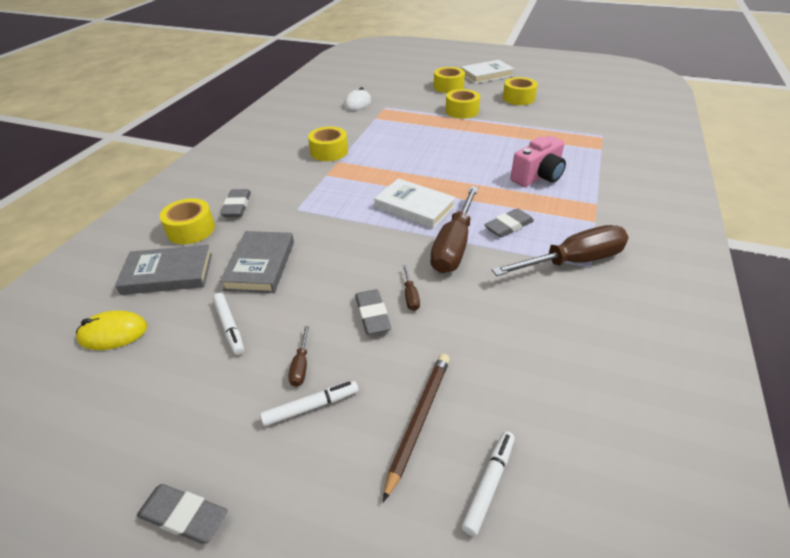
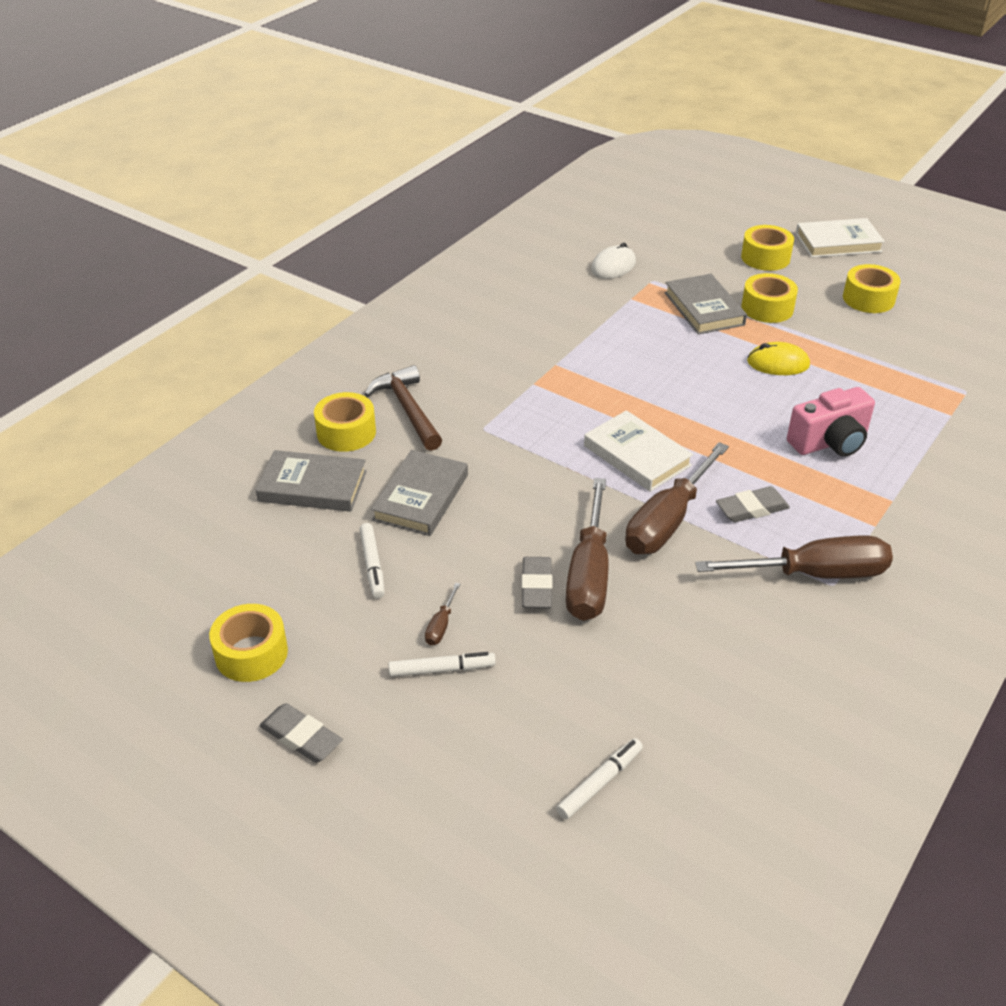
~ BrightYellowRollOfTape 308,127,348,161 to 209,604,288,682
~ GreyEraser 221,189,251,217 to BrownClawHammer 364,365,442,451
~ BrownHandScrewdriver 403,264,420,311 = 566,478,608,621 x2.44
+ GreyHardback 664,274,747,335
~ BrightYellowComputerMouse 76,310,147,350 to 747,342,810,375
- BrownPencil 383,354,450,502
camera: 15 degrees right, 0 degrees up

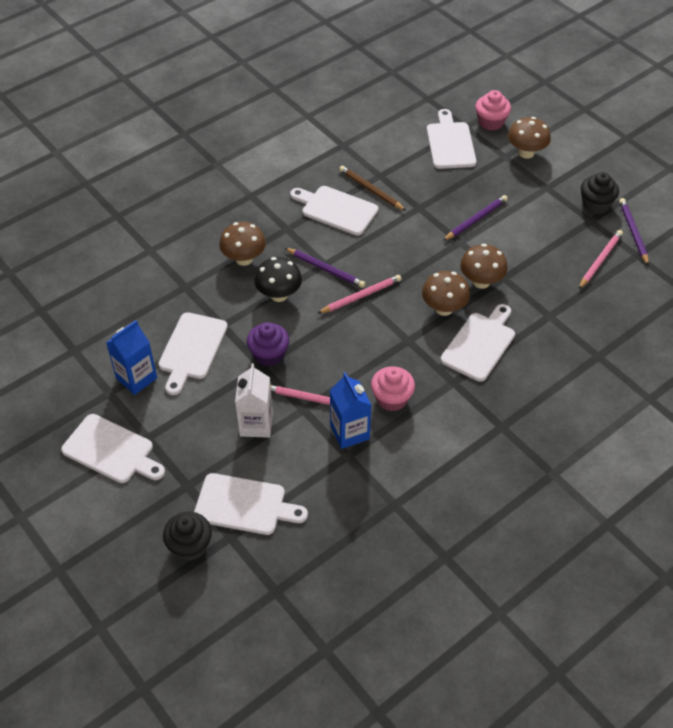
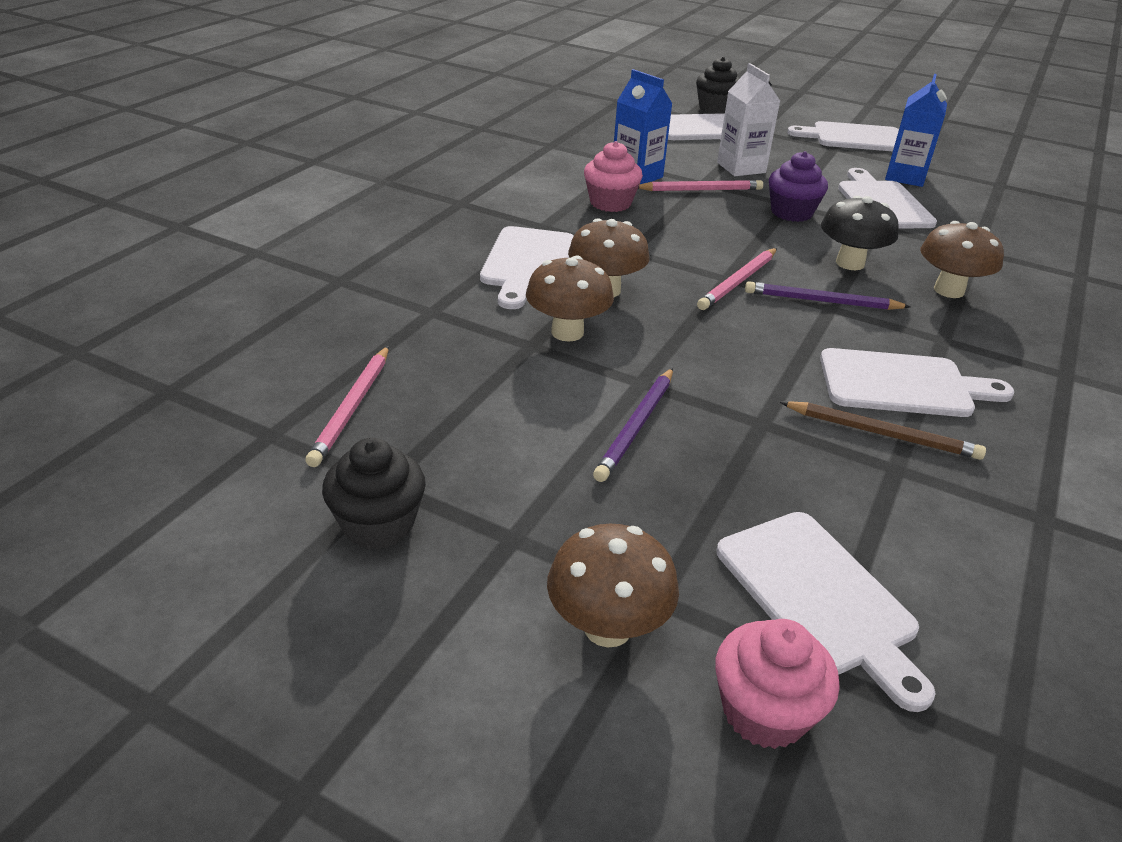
- PurplePencil 619,198,649,266
camera: 155 degrees right, 15 degrees down

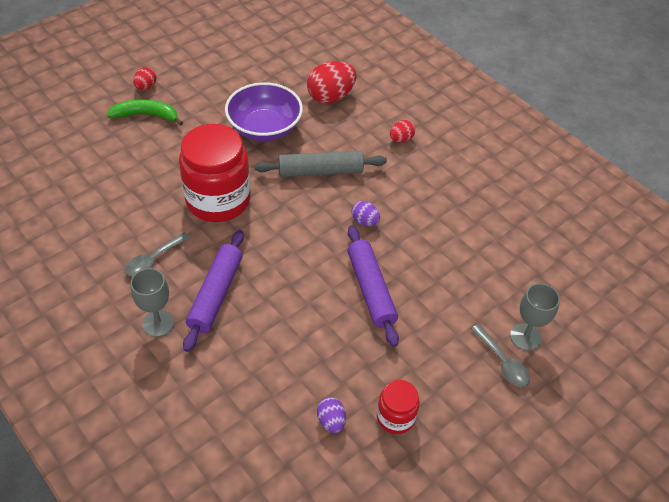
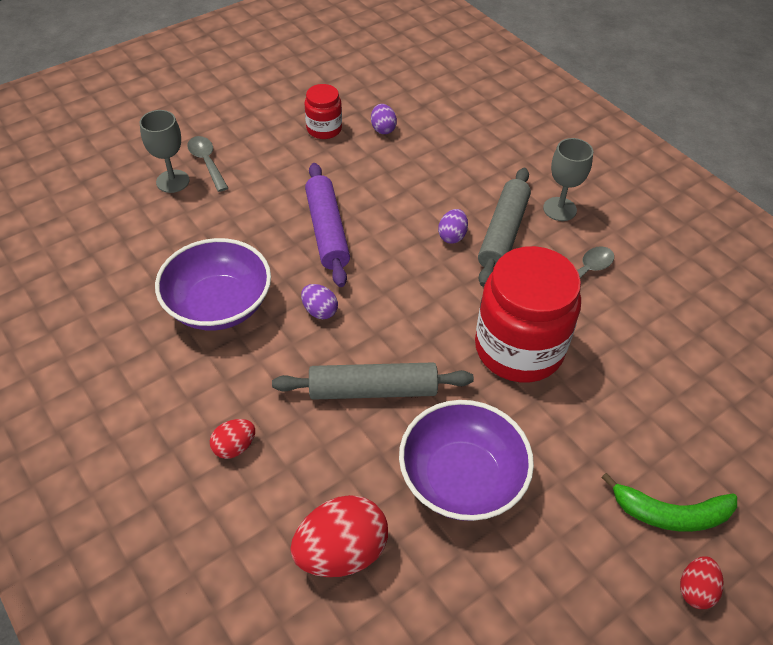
+ PurpleDeepDish 155,238,271,331
+ PurpleToyEgg 438,209,468,244
~ PurpleRollingPin 183,230,244,352 to GreyRollingPin 478,168,531,287
camera: 175 degrees left, 0 degrees up

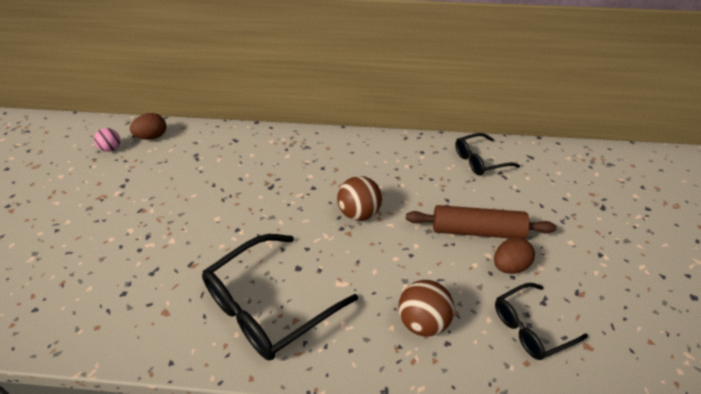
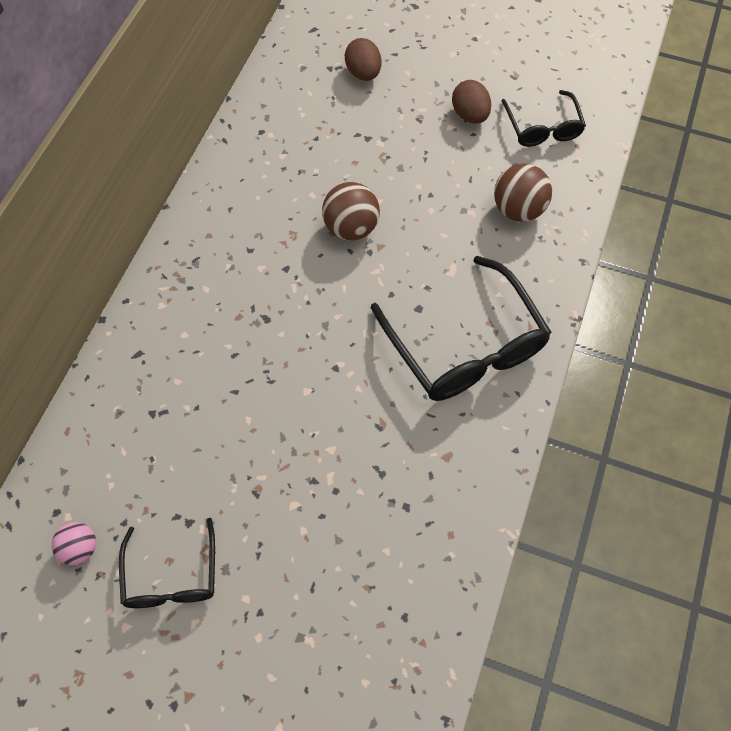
~ BlackSpectacles 455,133,520,175 to 119,518,215,608
~ BrownToyEgg 130,113,166,140 to 345,38,381,81
- BrownRollingPin 406,205,557,239
camera: 75 degrees left, 20 degrees up

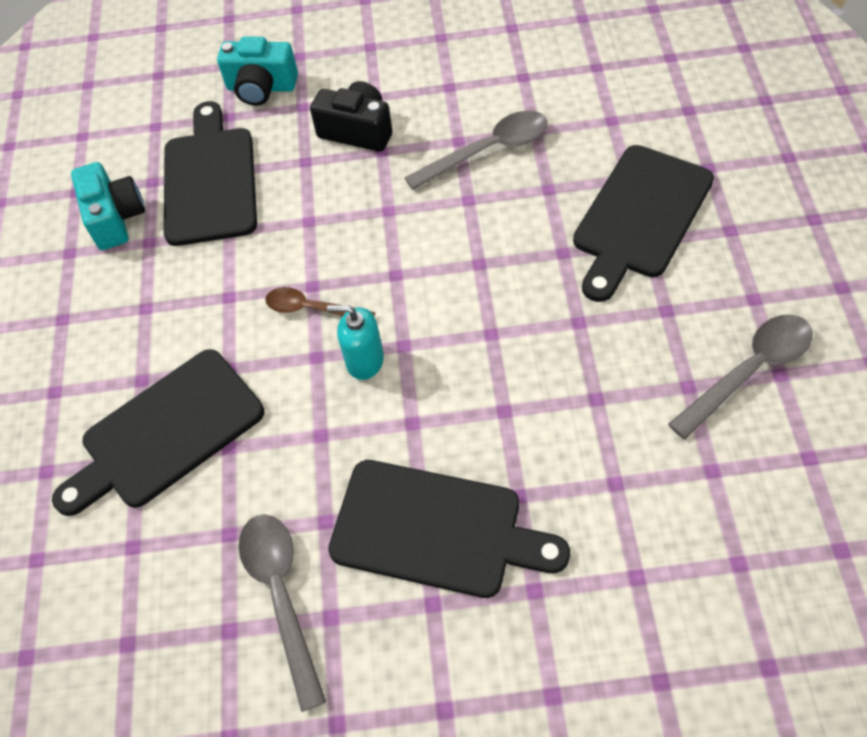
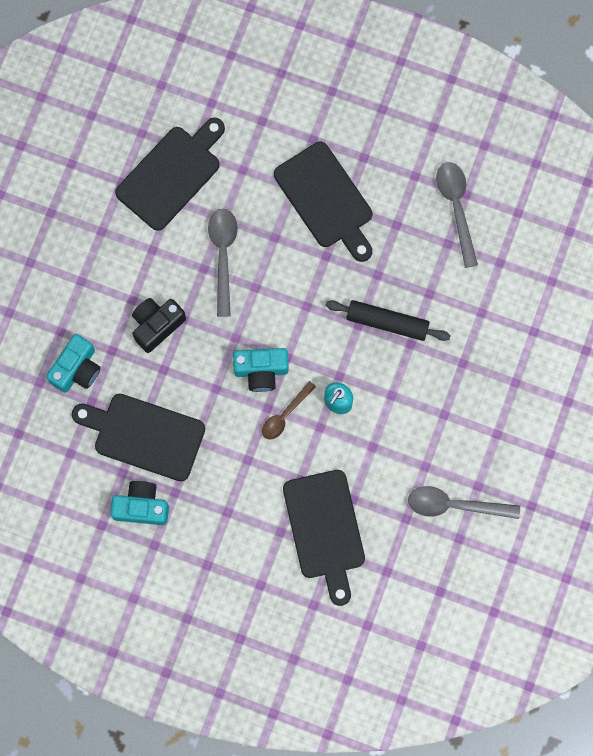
~ BlackCuttingBoard 328,460,570,598 to 115,118,225,231
+ TurquoisePhotoCamera 233,348,289,392
+ BlackRollingPin 326,300,451,341
camera: 70 degrees left, 20 degrees up

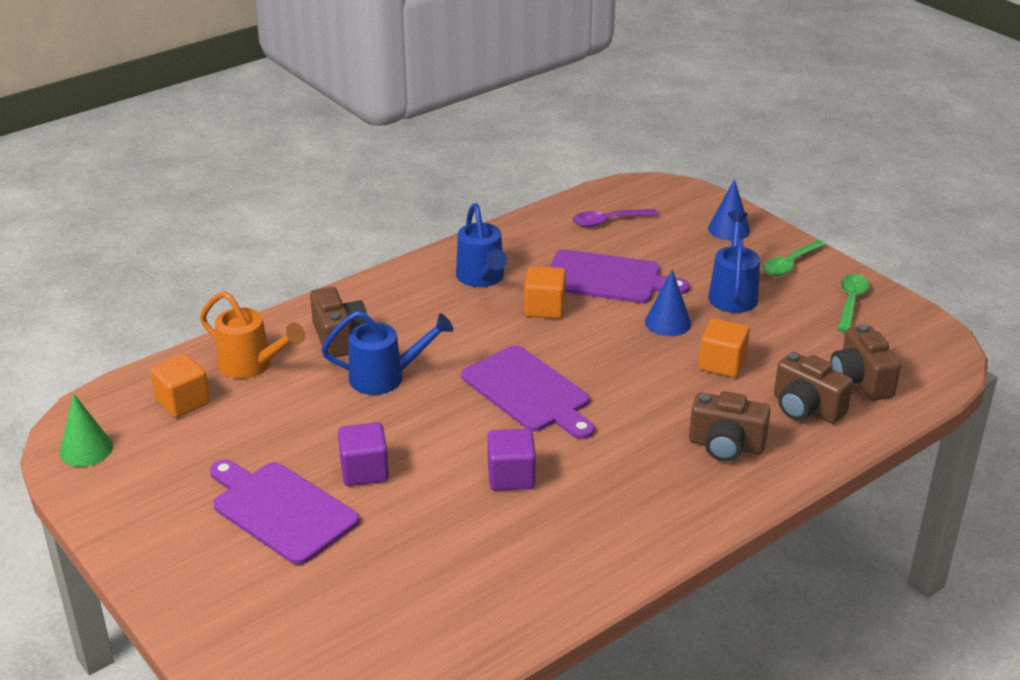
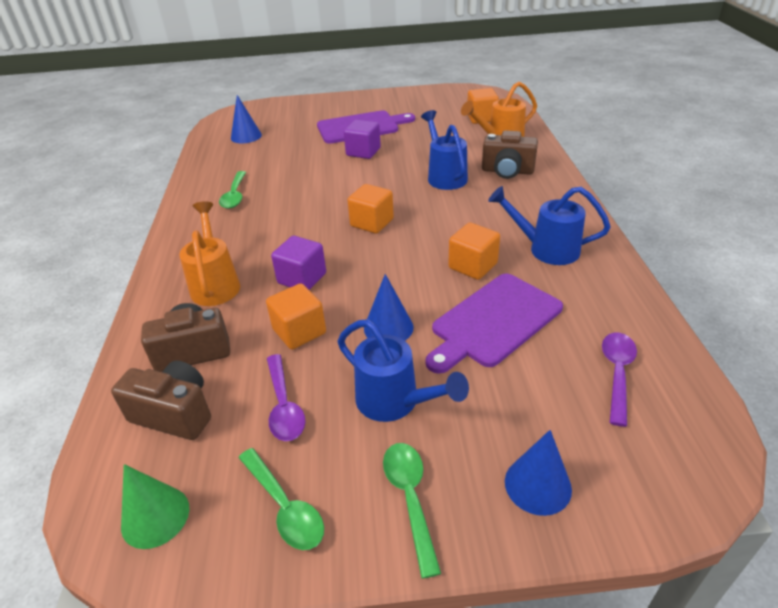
~ GreenCone 60,393,113,467 to 121,464,189,549
~ BrownPhotoCamera 689,391,771,462 to OrangeSprinklingCan 179,201,240,306
+ GreenSpoon 219,171,246,209
+ CobaltCone 231,95,262,143
+ PurpleSpoon 267,354,305,441
~ PurpleBlock 487,429,536,491 to 271,236,326,290
~ PurpleCuttingBoard 461,345,595,439 to OrangeBlock 347,184,394,234
~ CobaltSprinklingCan 321,311,454,395 = 421,110,468,190 135 degrees clockwise
camera: 125 degrees right, 5 degrees up

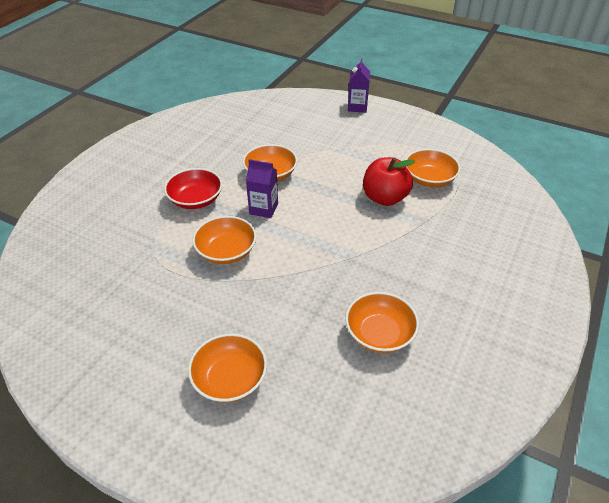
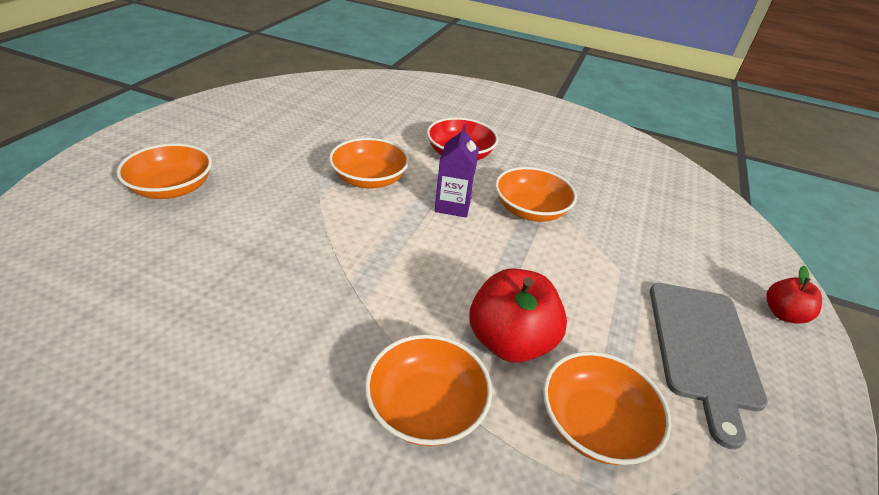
~ OrangeDeepDish 345,292,419,353 to 365,334,492,446
+ GreyCuttingBoard 650,283,768,449
~ PurpleMilkCarton 348,58,370,113 to CrimsonAppleFruit 766,266,822,324
camera: 80 degrees right, 5 degrees down

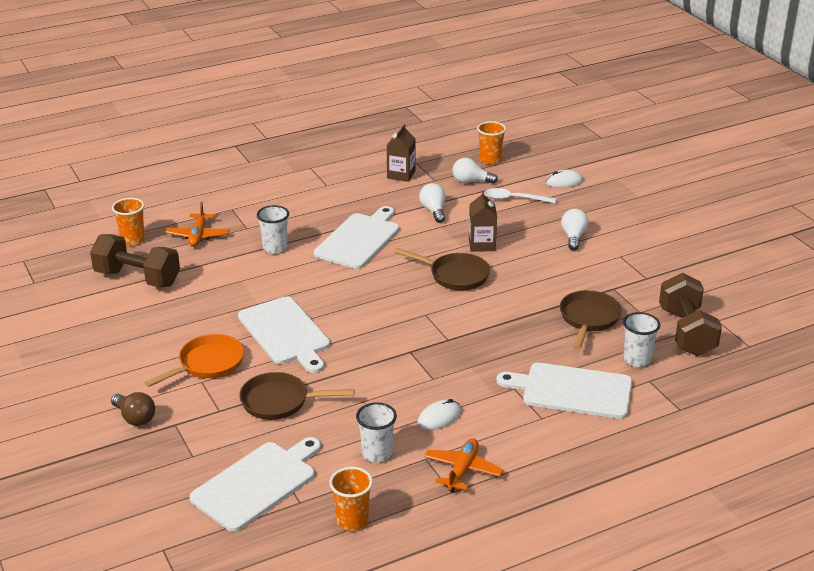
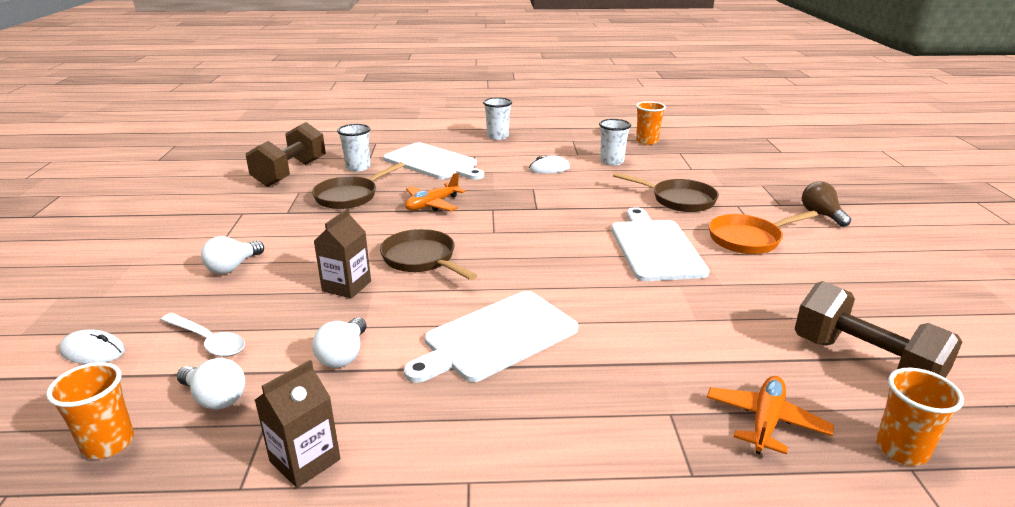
~ OrangeToyPlane 424,438,503,492 to 405,172,466,211
~ SnowWhiteBeaker 257,205,289,254 to 483,97,512,140
- SnowWhiteCuttingBoard 189,437,321,532
camera: 155 degrees left, 5 degrees down

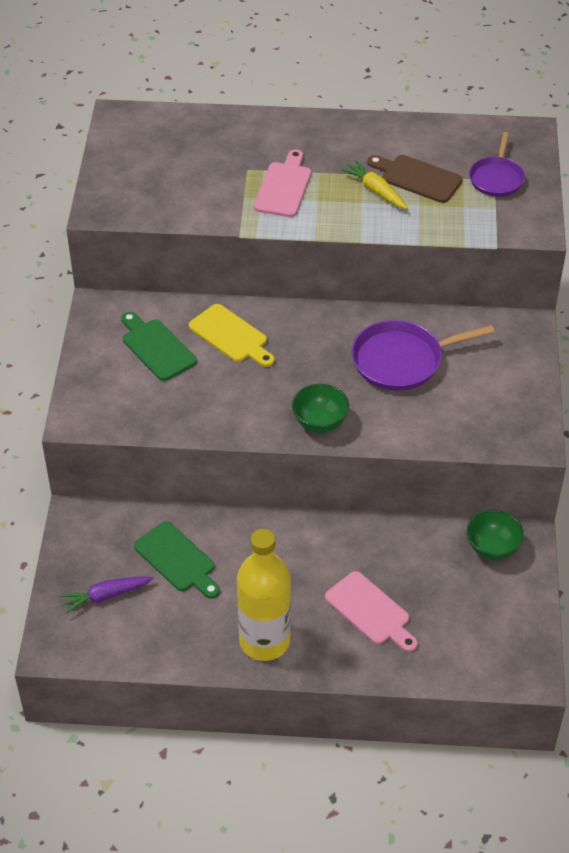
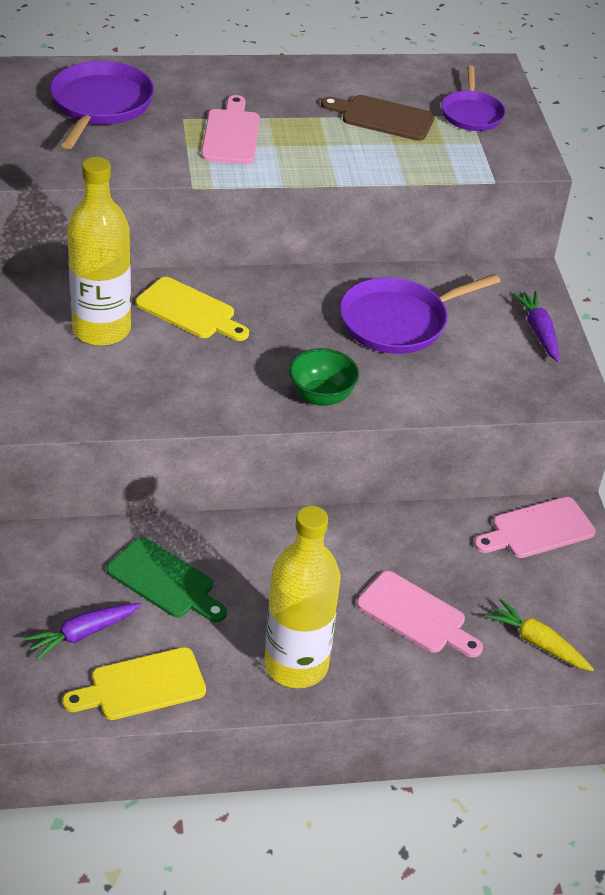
+ PurpleFryingPan 50,61,154,149
+ BrightYellowCuttingBoard 62,647,206,720
~ GreenCuttingBoard 121,312,197,381 to BrightYellowBottle 67,157,131,346
~ GreenDeepDish 467,510,524,561 to RosyCuttingBoard 474,497,596,558
~ BrightYellowCarrot 341,160,408,209 to 485,599,594,671
+ PurpleCarrot 512,291,559,362
camera: 15 degrees left, 5 degrees down

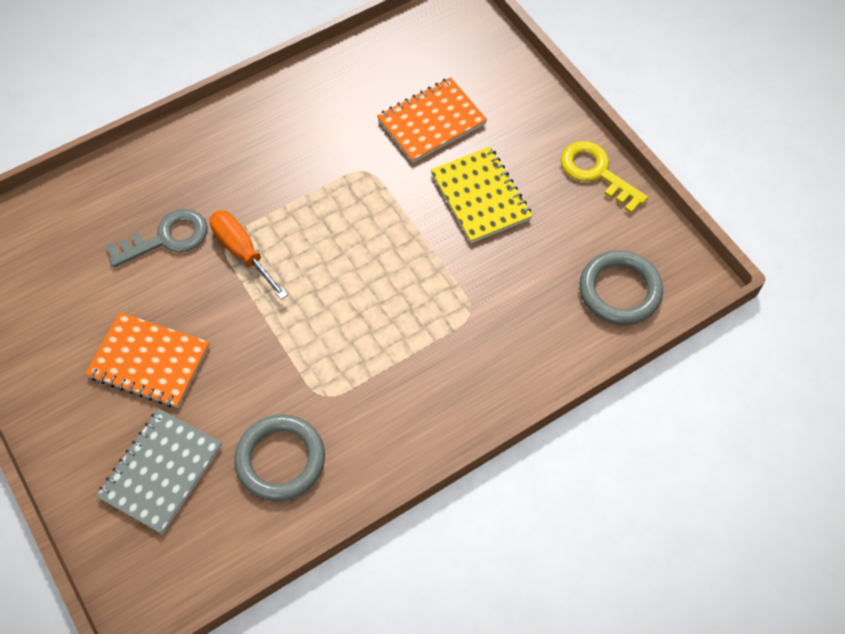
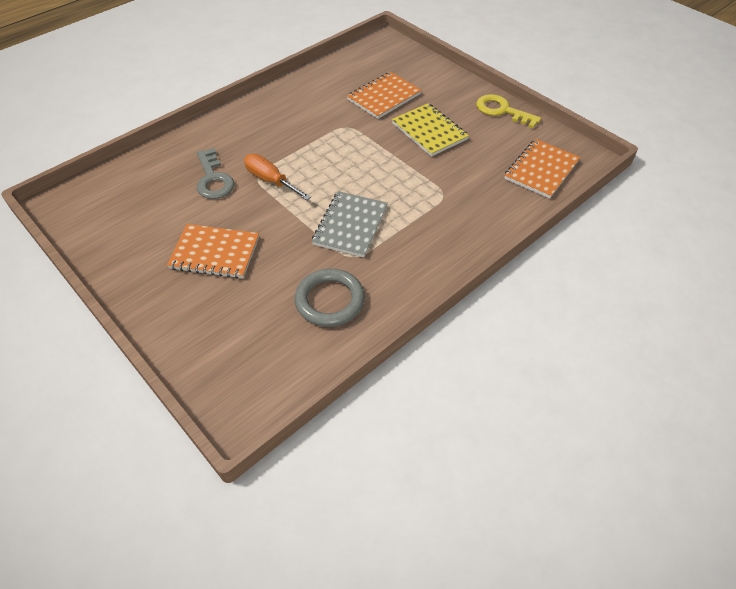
~ GreyDoorKey 105,209,208,267 = 197,148,234,199 105 degrees clockwise
~ GreyNotebook 96,409,222,534 to 312,191,388,257
~ GreyTorus 580,250,663,325 to OrangeNotebook 504,139,580,199
camera: 10 degrees left, 10 degrees down

